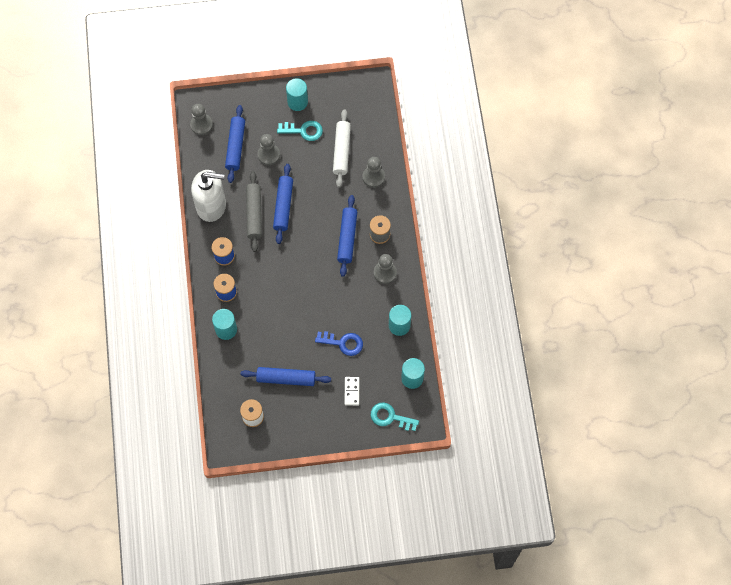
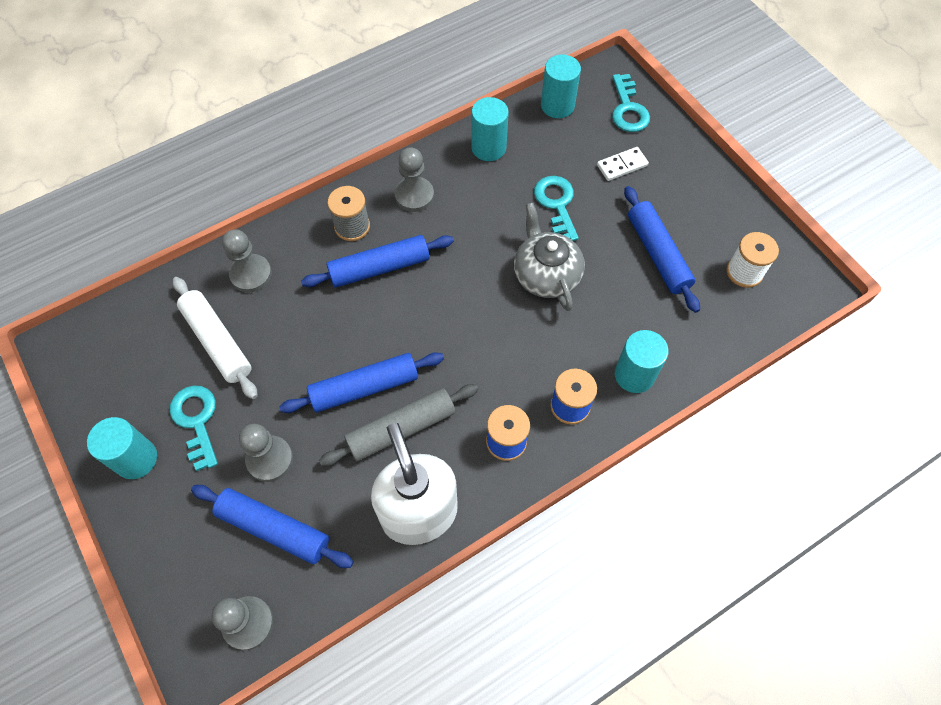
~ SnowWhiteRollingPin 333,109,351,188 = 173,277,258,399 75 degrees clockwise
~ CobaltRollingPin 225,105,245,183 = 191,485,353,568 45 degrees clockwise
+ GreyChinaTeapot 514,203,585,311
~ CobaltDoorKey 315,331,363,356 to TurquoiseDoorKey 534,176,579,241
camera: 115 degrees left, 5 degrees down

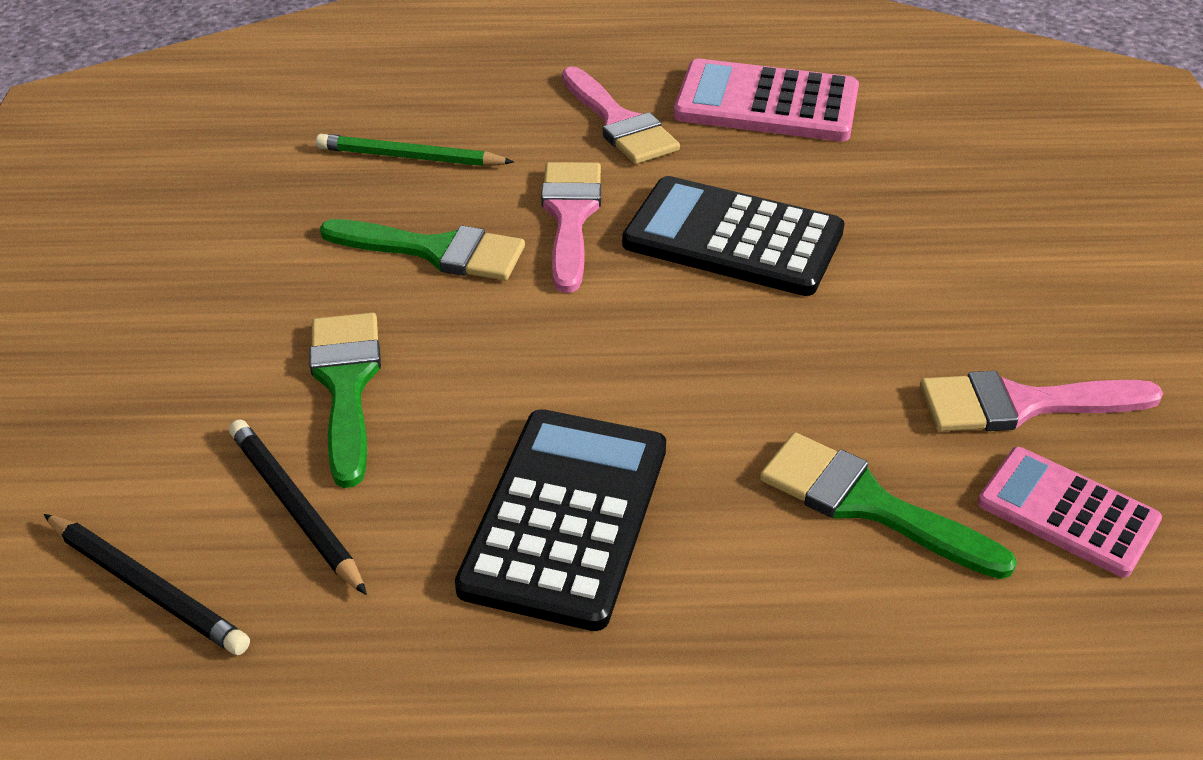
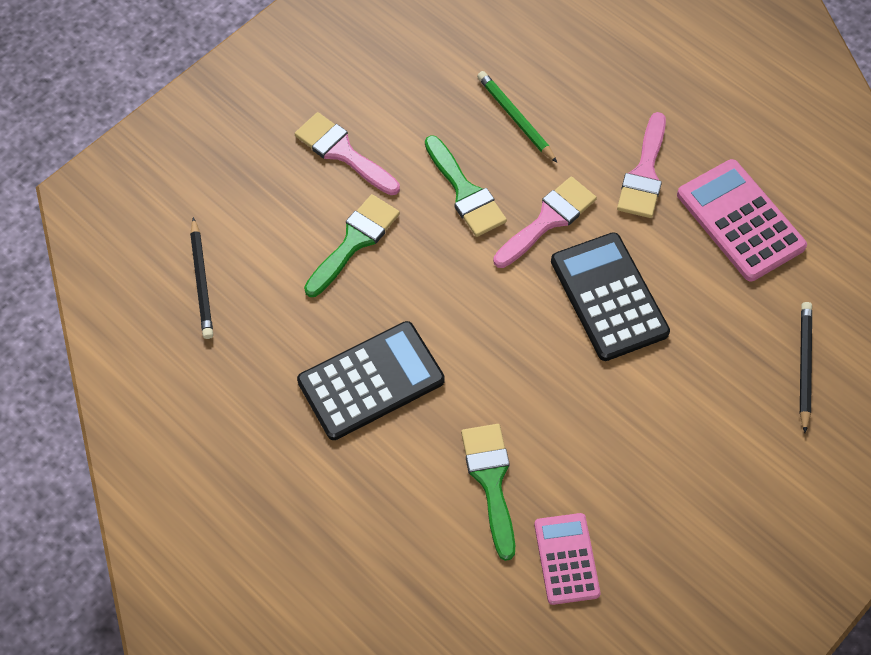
~ RosyPaintBrush 920,371,1163,431 to 295,112,400,195
~ BlackPencil 229,419,367,595 to 800,302,812,433
camera: 45 degrees right, 20 degrees up

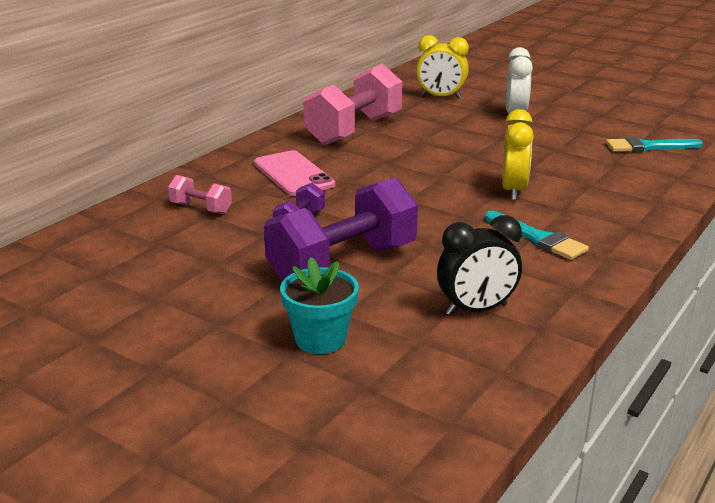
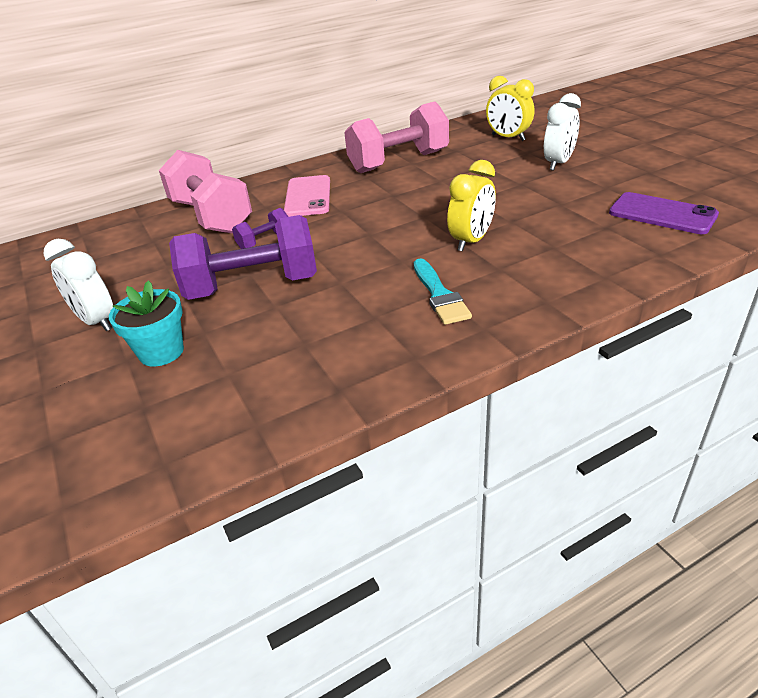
+ SnowWhiteAlarmClock 43,239,113,331
~ RosyHandWeight 168,175,232,214 = 159,150,252,234 x2.18
~ TurquoisePaintBrush 606,137,703,152 to PurpleMobilePhone 609,192,719,234
- BlackAlarmClock 437,215,522,316
camera: 30 degrees right, 10 degrees up

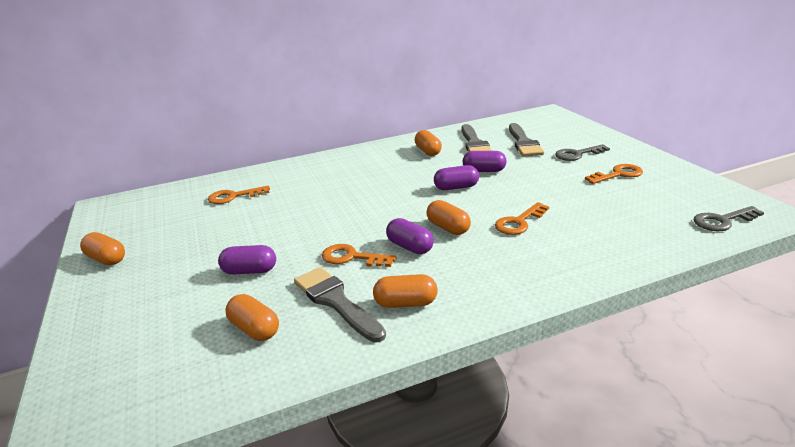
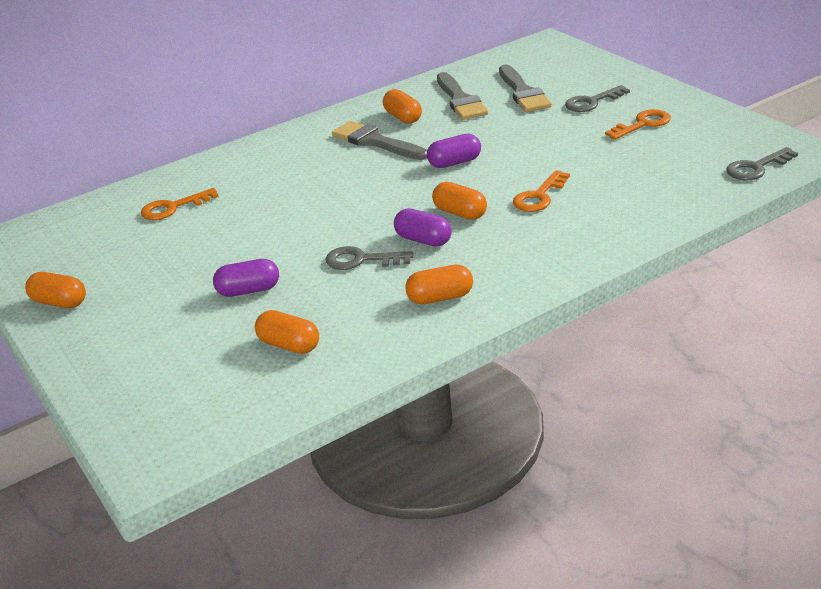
~ OrangeDoorKey 322,244,397,267 to GreyDoorKey 326,246,413,270
~ GreyPaintBrush 294,267,386,342 to 332,121,427,160
- PurplePillShape 462,151,507,172
camera: 10 degrees left, 5 degrees up

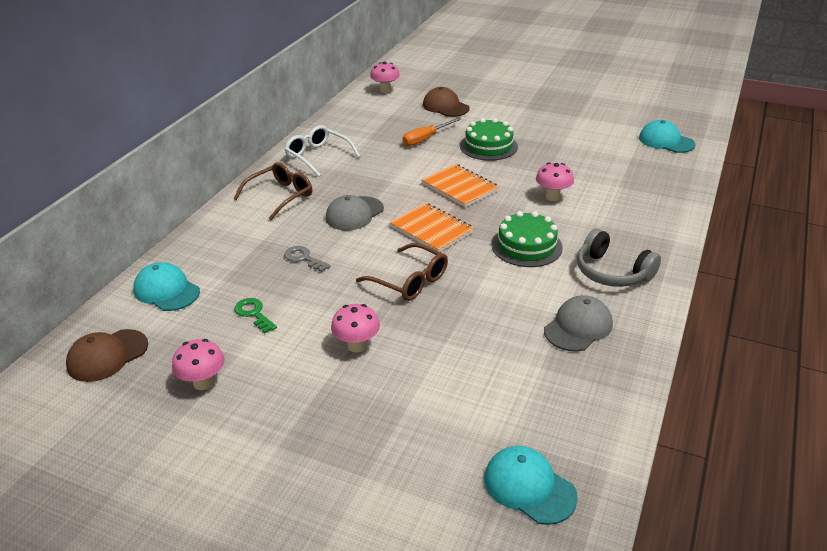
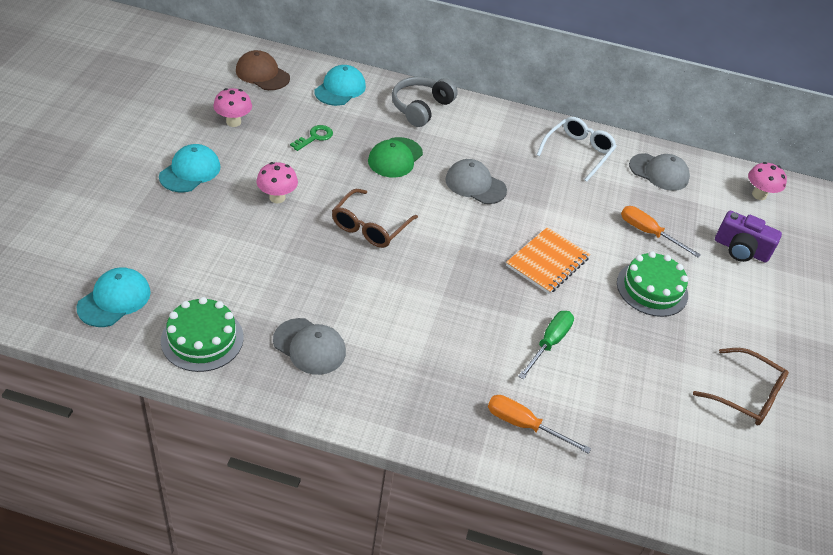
~ TurquoiseBaseballCap 639,120,695,153 to 159,144,220,192
~ GreenLayerCake 492,211,563,267 to 161,297,244,372
~ GreyDoorKey 284,246,330,272 to GreenBaseballCap 368,137,423,178
~ GreyOverEarHeadphones 577,228,661,287 to 392,77,458,127
+ OrangeHandScrewdriver 488,395,591,454
~ RosyMushroom 536,162,574,201 to GreenHandScrewdriver 518,311,574,380
+ GreyBaseballCap 629,153,690,191
~ BrownSpectacles 233,162,312,220 to 693,348,789,426
~ BrownBaseballCap 423,87,470,117 to PurplePhotoCamera 715,211,782,263
- OrangeNotebook 389,203,474,252
camera: 75 degrees right, 10 degrees up

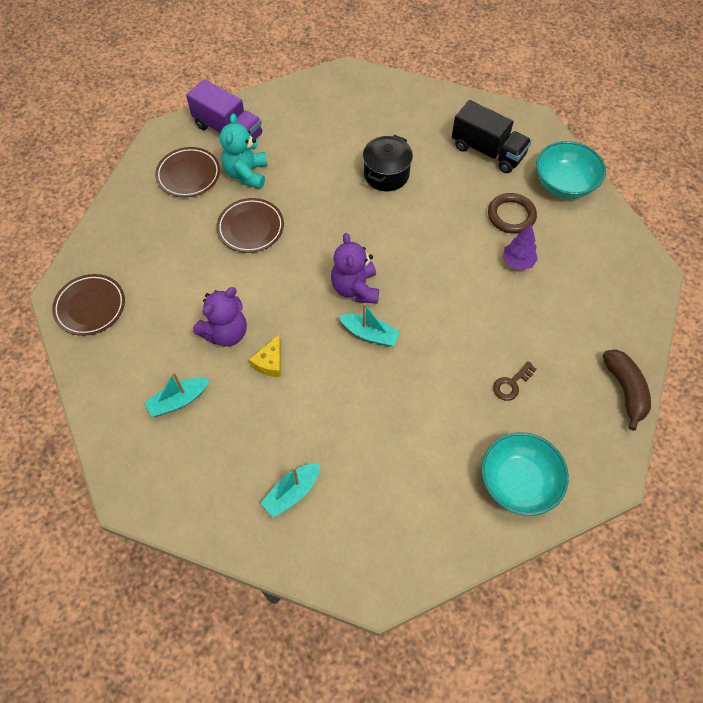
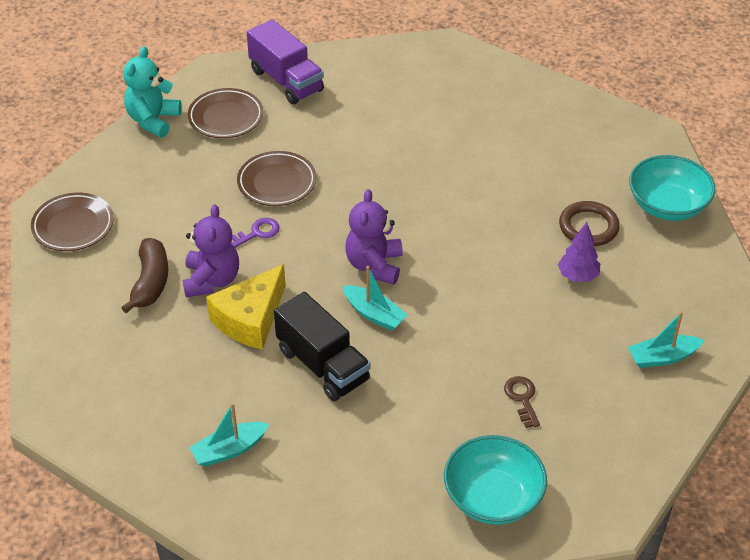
~ BrownToyBanana 603,350,651,431 to 121,238,168,313
~ TurquoiseTeddyBear 220,114,267,189 to 123,46,182,138
~ PurpleTeddyBear 193,287,247,347 = 183,204,239,298 60 degrees counterclockwise
~ BrightYellowCheese 249,334,281,377 = 206,264,286,349 x1.81
+ PurpleDoorKey 231,218,280,248
~ BlackToyTruck 452,100,532,173 to 274,292,370,401
~ BrownDoorKey 493,361,537,401 = 504,376,540,428 105 degrees clockwise
~ TurquoiseBoat 145,372,210,417 to 628,311,705,368
- BlackCookingPot 363,135,413,191
camera: 15 degrees right, 15 degrees down

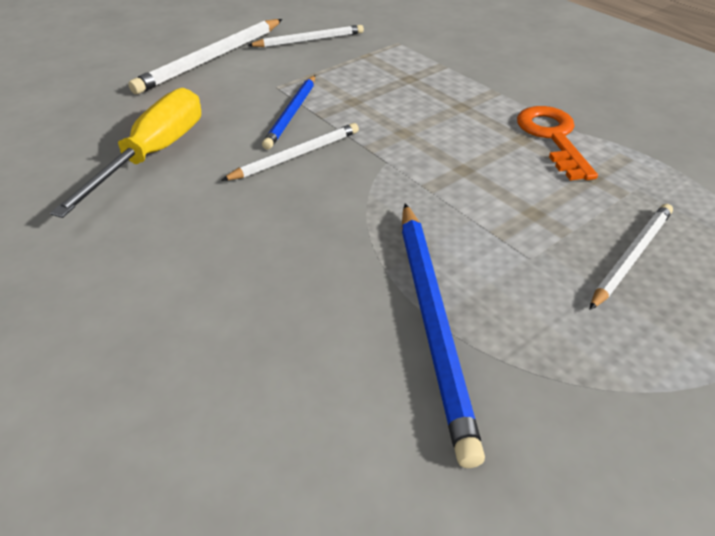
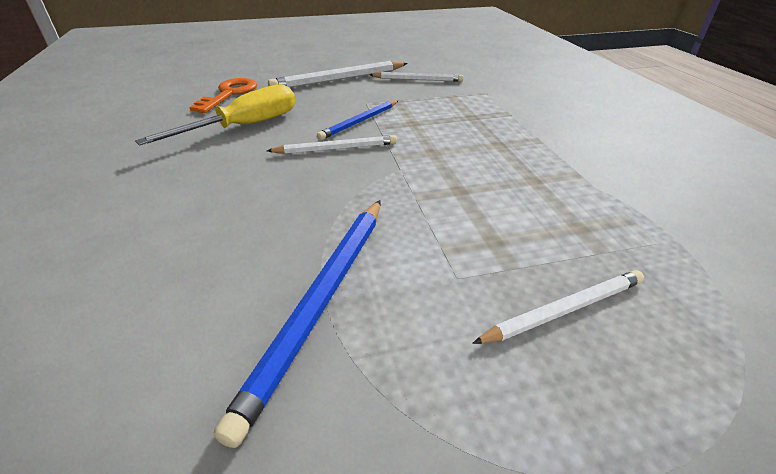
~ OrangeDoorKey 517,106,598,181 to 189,78,257,113
camera: 25 degrees right, 5 degrees down

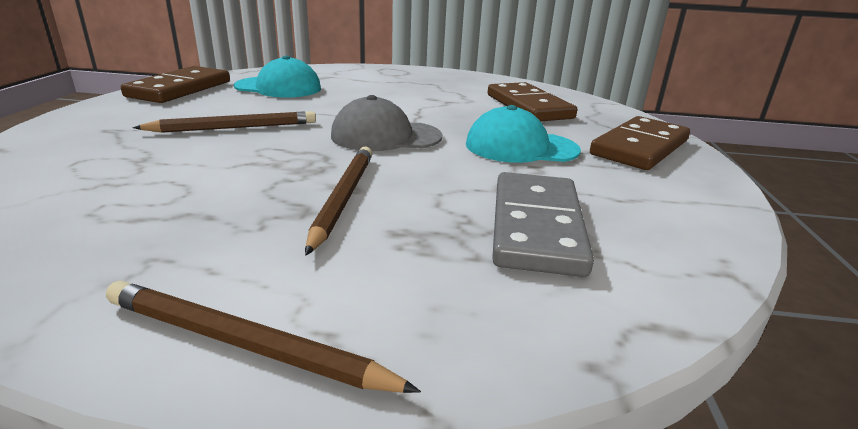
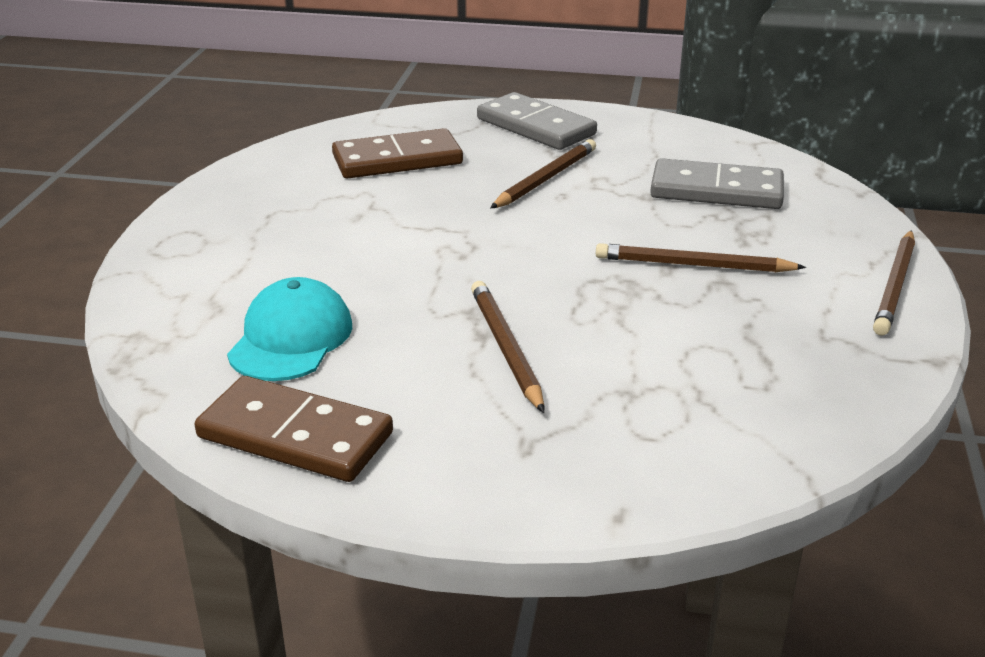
~ BrownDominoPiece 590,116,690,170 to GreyDominoPiece 477,92,597,150
~ TurquoiseBaseballCap 466,105,581,163 to BrownPencil 490,139,596,208
- GreyBaseballCap 331,95,442,151
camera: 85 degrees left, 5 degrees up

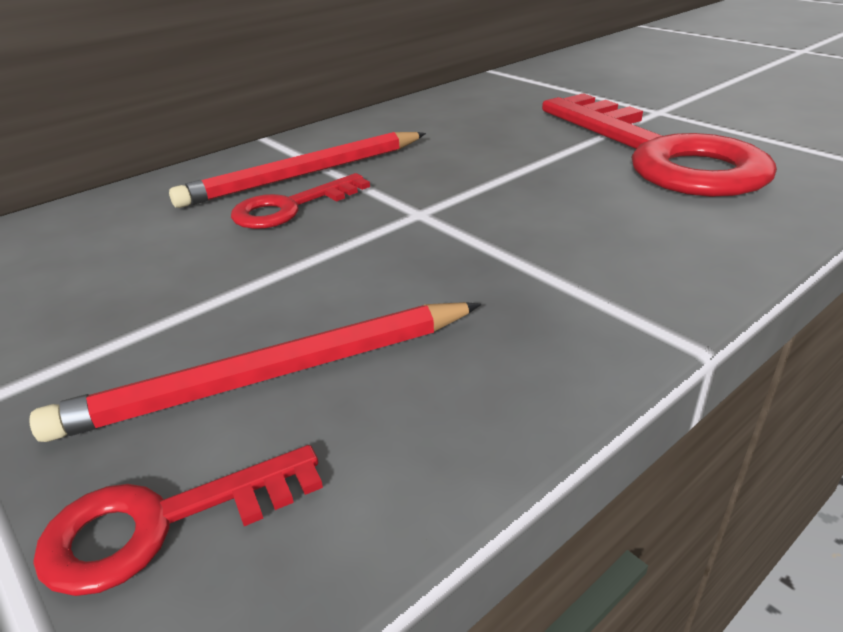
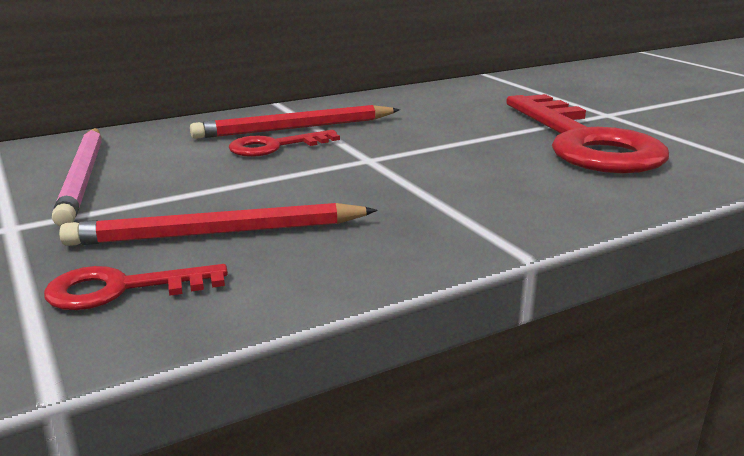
+ RosyPencil 52,128,102,226
camera: 10 degrees right, 10 degrees down

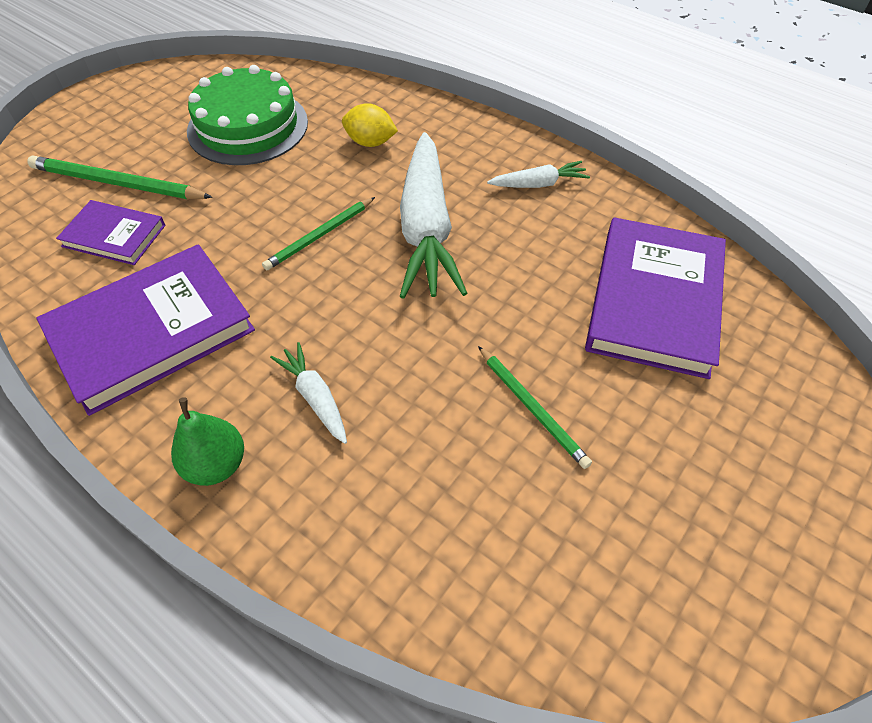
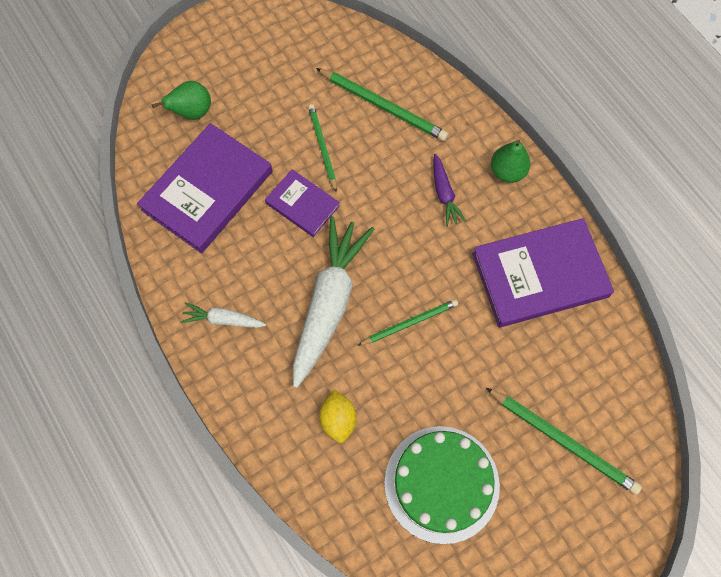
+ GreenToyPear 151,81,211,120
~ PurpleHardback 56,200,165,265 to 265,169,340,237
+ GreenPencil 316,68,448,141
~ BrightYellowLemon 342,103,398,147 = 319,390,357,443 45 degrees clockwise
~ SnowWhiteCarrot 270,342,347,444 to PurpleCarrot 433,154,466,226
camera: 160 degrees left, 15 degrees up

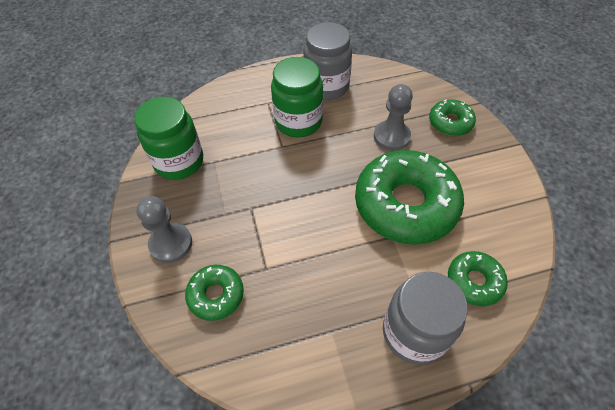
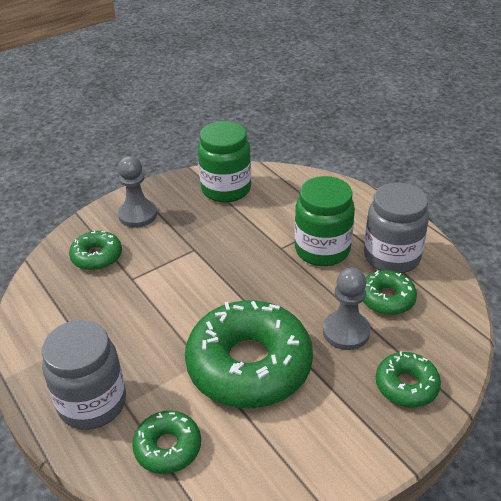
+ GreenDonut 363,270,417,315
camera: 70 degrees right, 15 degrees down

